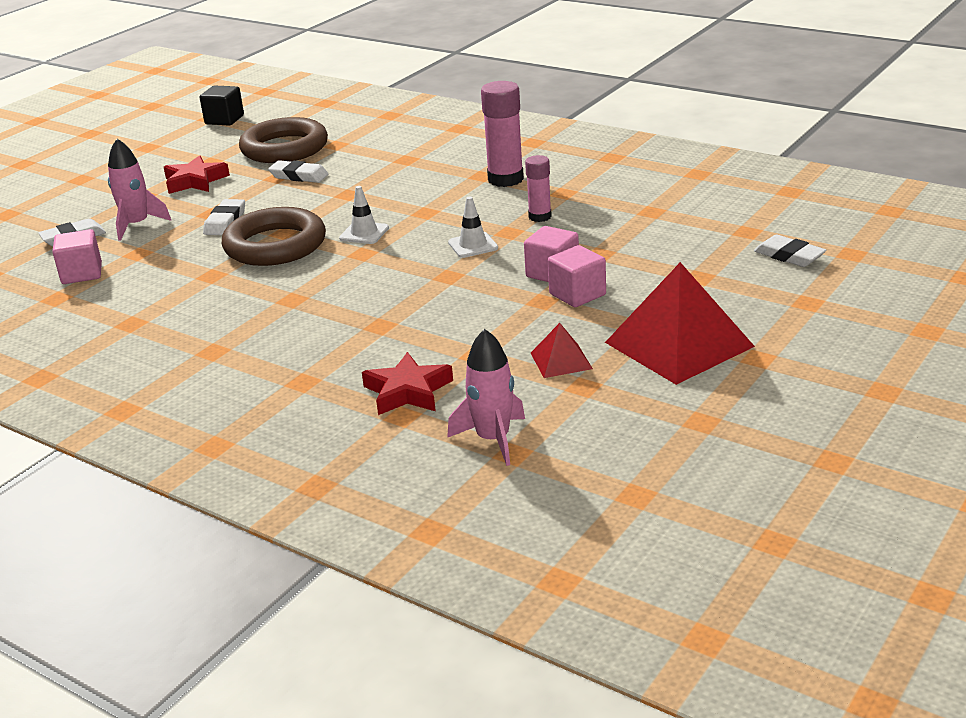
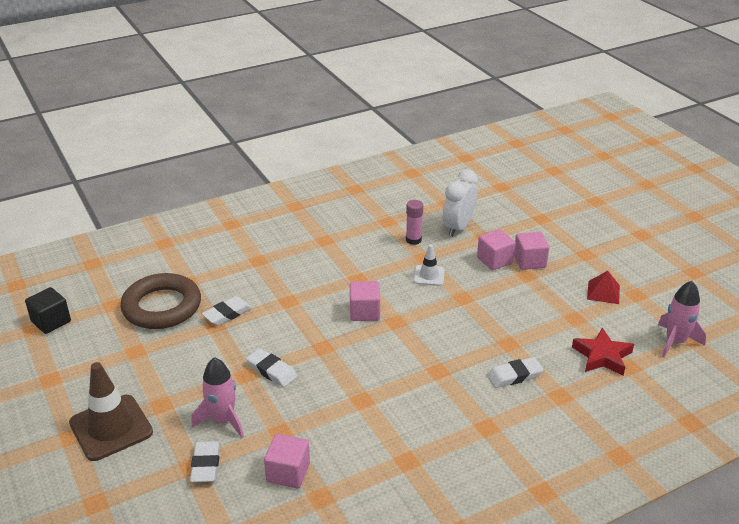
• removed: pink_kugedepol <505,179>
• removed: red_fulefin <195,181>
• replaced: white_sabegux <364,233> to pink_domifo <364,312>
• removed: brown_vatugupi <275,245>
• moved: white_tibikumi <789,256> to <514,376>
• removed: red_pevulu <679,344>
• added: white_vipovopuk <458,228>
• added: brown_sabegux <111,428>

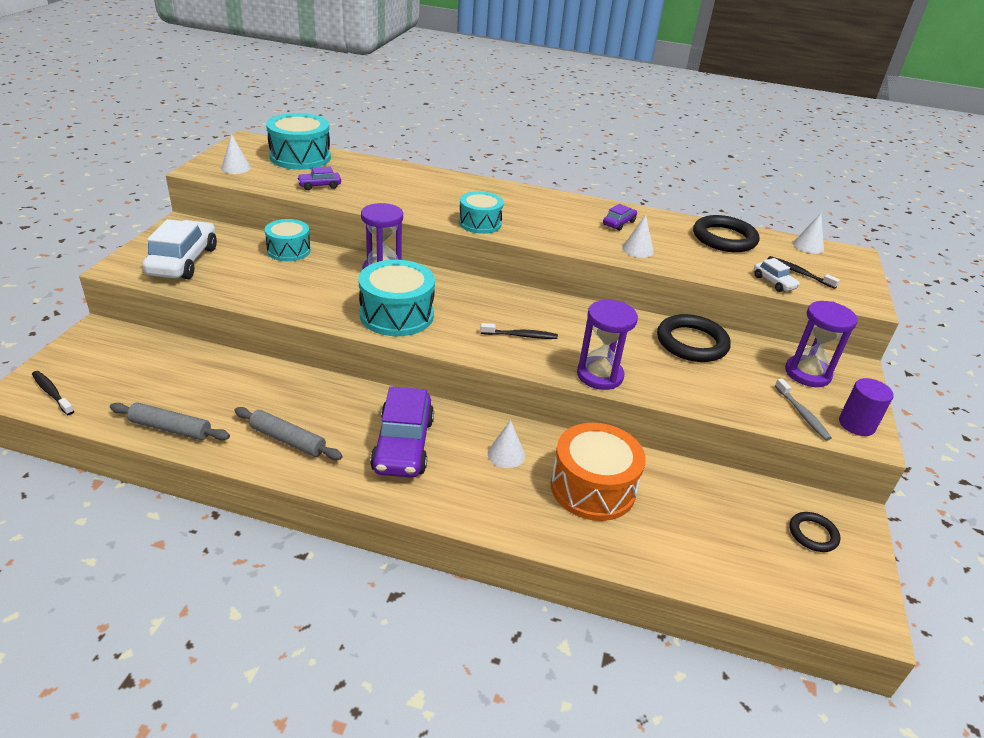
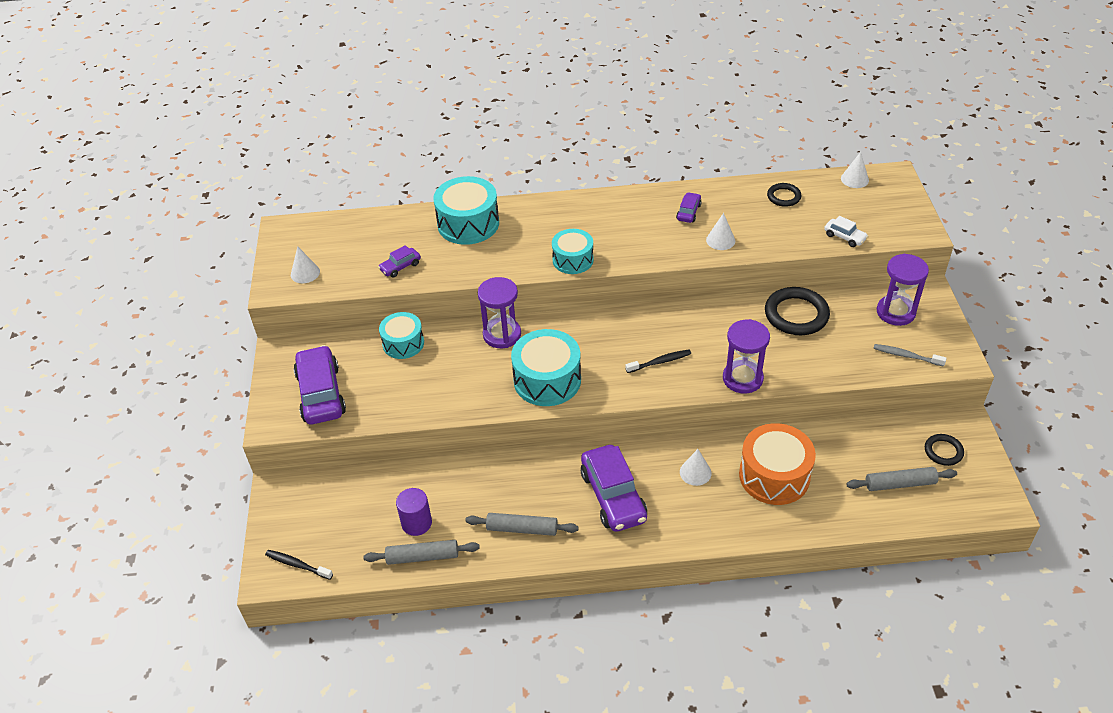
• moved: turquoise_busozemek <300,157> to <468,224>
• resized: black_vatugupi <724,238> = <783,197> x0.56
• recoloured: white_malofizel <183,261> to purple_malofizel <321,394>
• removed: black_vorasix <799,273>
• turned: grey_vorasix <802,414> = <906,356> 150 degrees clockwise
• moved: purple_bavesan <856,424> to <416,523>
• added: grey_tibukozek <900,484>

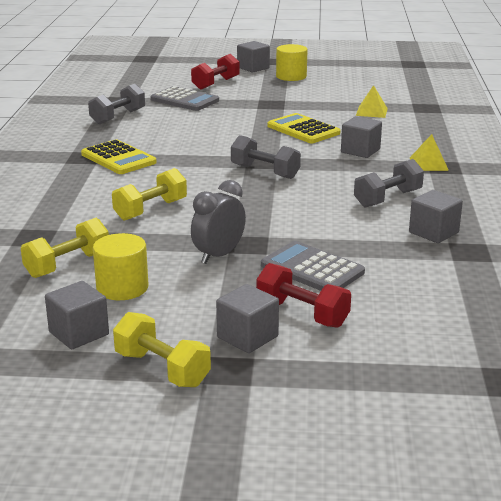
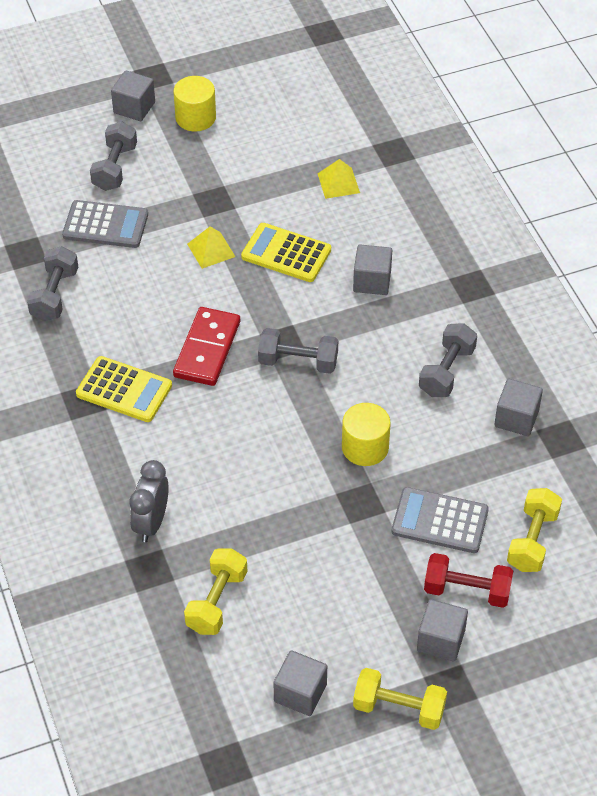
• recoloured: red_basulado <216,83> to grey_basulado <115,168>
• moved: yellow_pevulu <428,164> to <211,250>
• moved: yellow_basulado <150,210> to <532,540>
• moved: grey_vipovopuk <219,255> to <151,523>
• moved: yellow_bavesan <122,288> to <365,447>
• added: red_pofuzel <207,349>

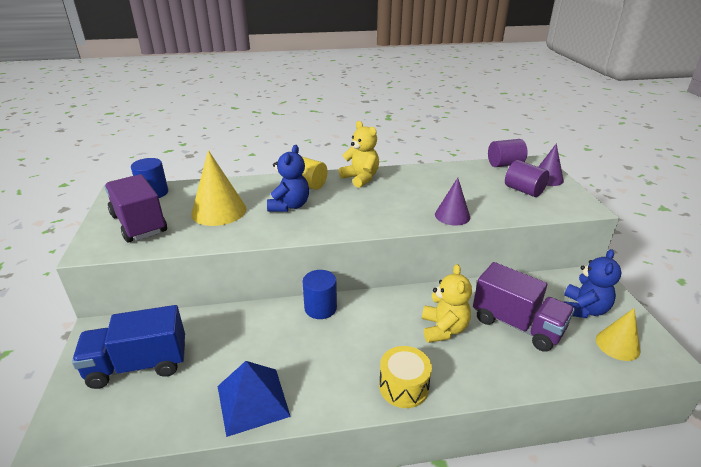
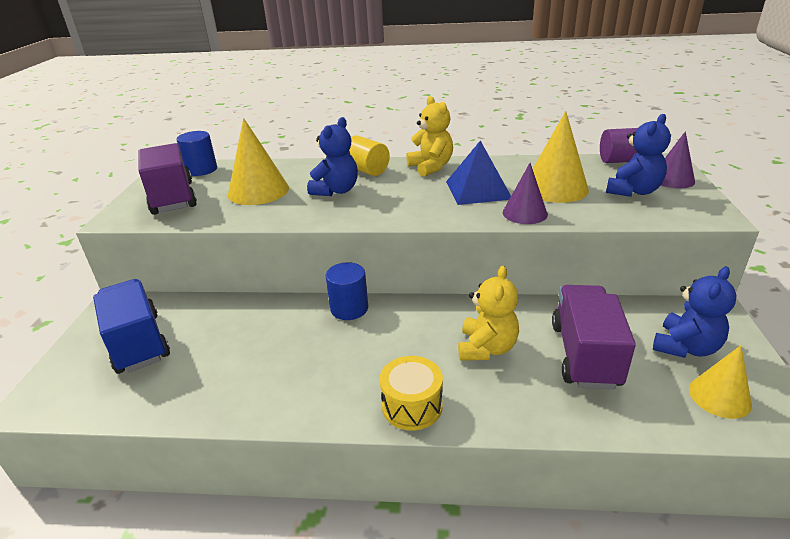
• replaced: purple_bavesan <523,190> to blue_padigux <633,191>
• turned: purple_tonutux <517,325> = <585,354> 135 degrees counterclockwise
• turned: blue_tonutux <138,365> = <138,343> 60 degrees clockwise
• moved: blue_pevulu <252,401> to <478,190>
• added: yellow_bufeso <555,188>

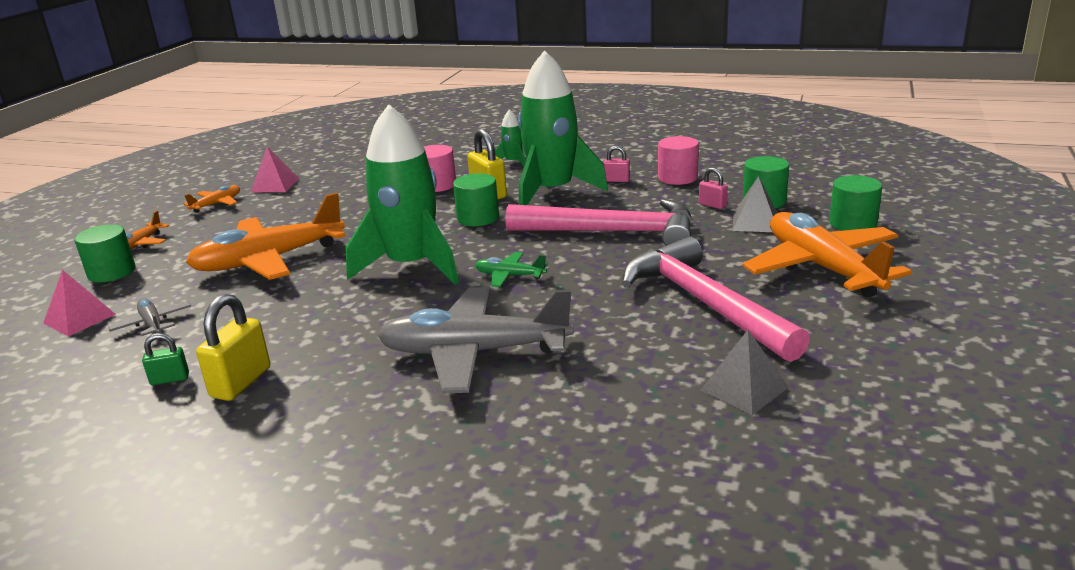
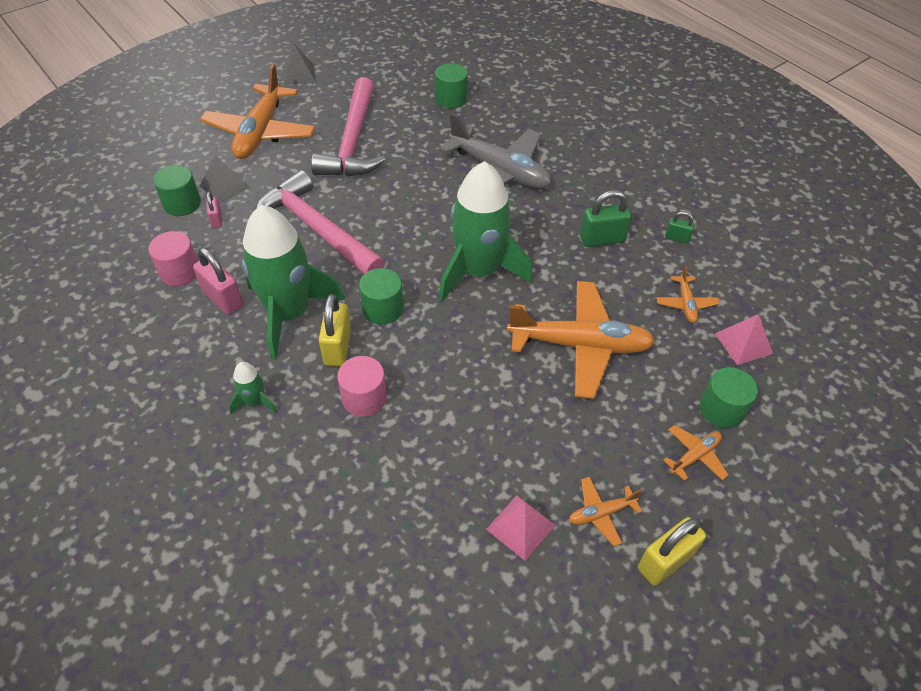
• resized: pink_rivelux <616,180> = <223,299> x1.80
• moved: green_bavesan <852,223> to <451,99>
• removed: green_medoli <509,276>
• moved: yellow_rivelux <241,382> to <665,561>
• recoloured: grey_medoli <152,324> to orange_medoli <686,304>
• moved: grey_pevulu <744,388> to <299,74>
• added: green_rivelux <602,239>

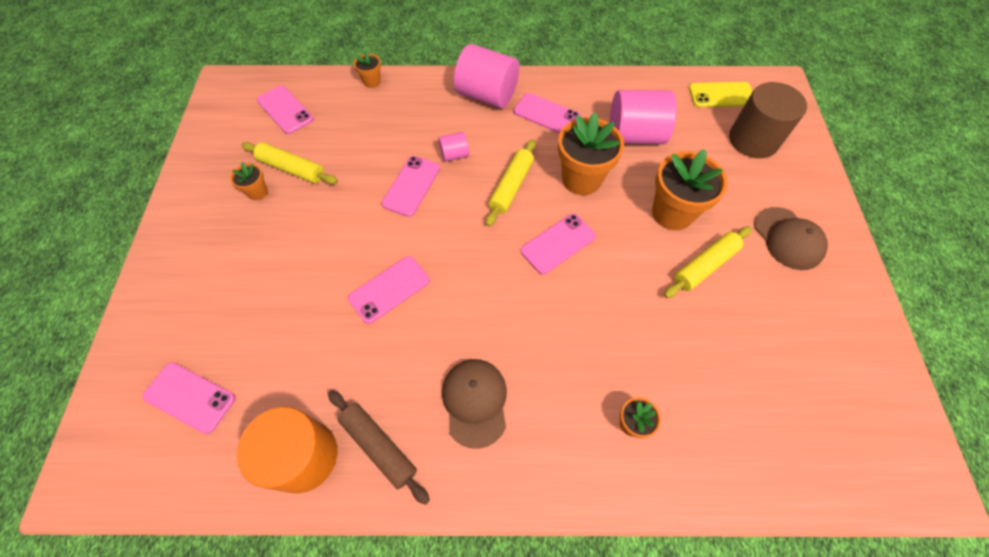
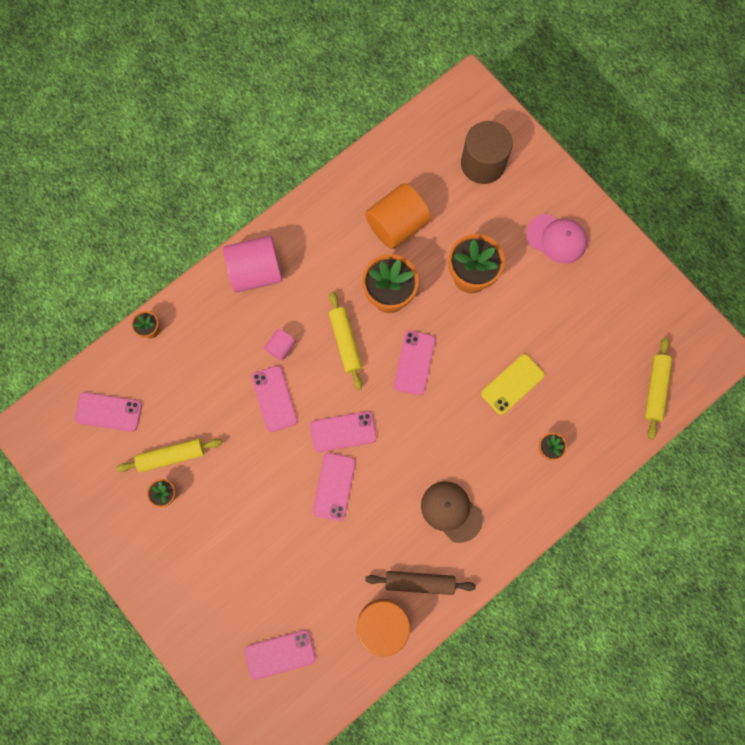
• moved: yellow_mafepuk <721,95> to <512,384>
• recoloured: pink_bavesan <634,135> to orange_bavesan <397,225>
• moved: pink_mafepuk <546,114> to <343,431>
• recoloured: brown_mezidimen <788,238> to pink_mezidimen <557,238>
• moved: yellow_tibukozek <705,266> to <655,389>

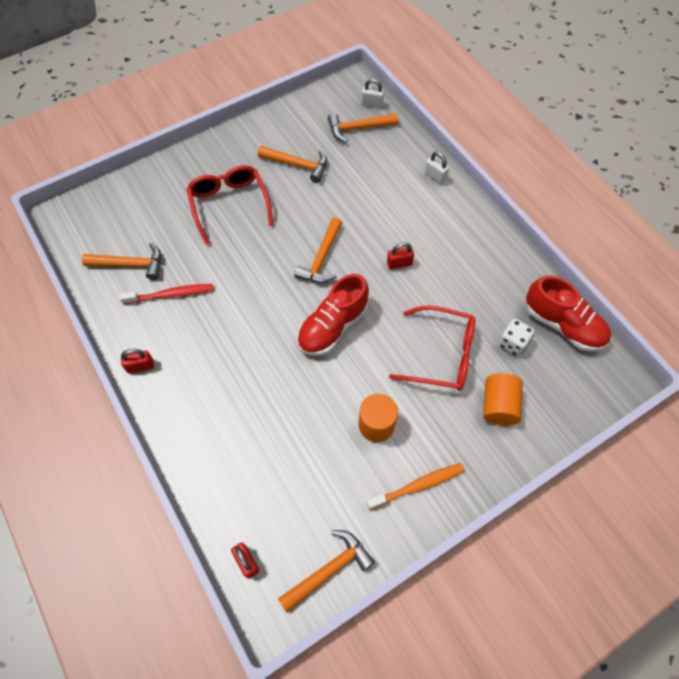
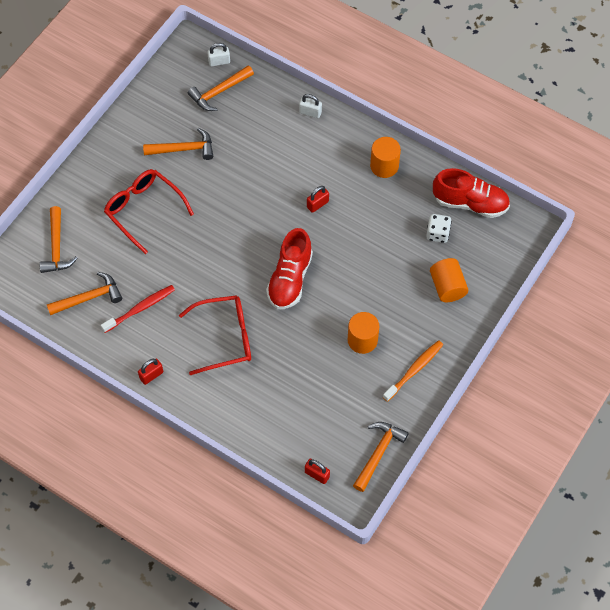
• moved: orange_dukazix <322,259> to <57,247>
• moved: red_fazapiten <441,354> to <225,338>
• added: orange_bavesan <384,166>

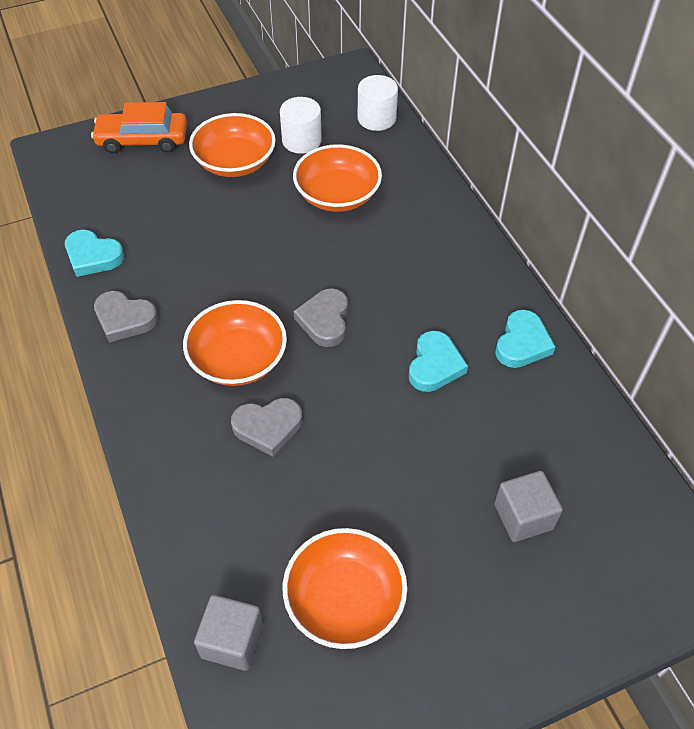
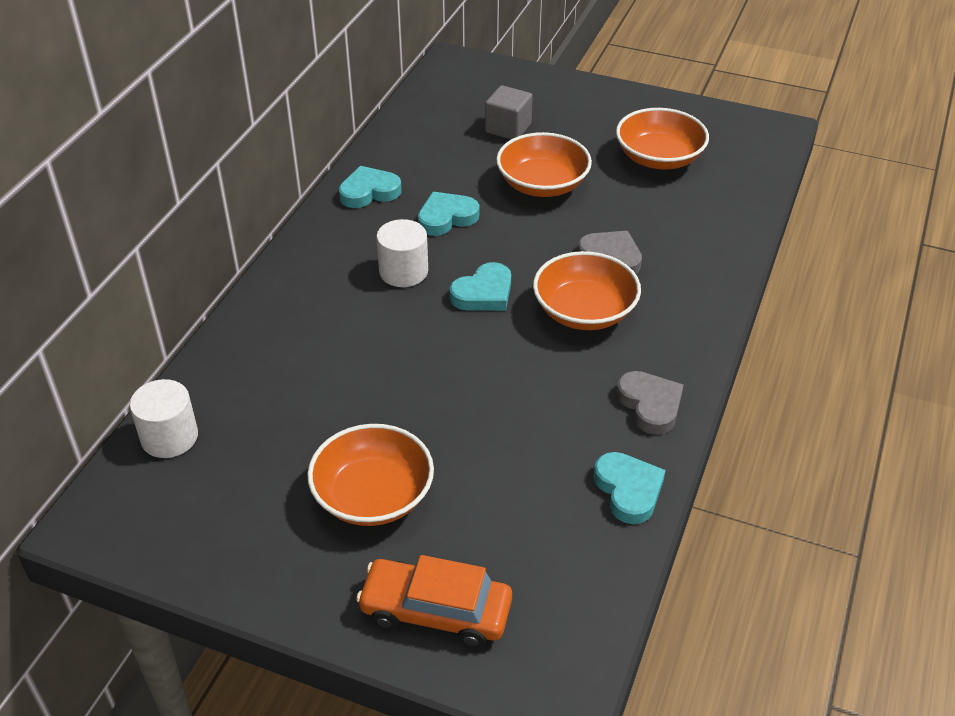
• moved: white_bavesan <301,140> to <403,271>
• turned: orange_malofizel <143,140> = <436,611> 150 degrees clockwise
• moved: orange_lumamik <337,195> to <542,184>
• recoloured: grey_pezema <324,320> to turquoise_pezema <483,293>
• removed: grey_domifo <232,641>

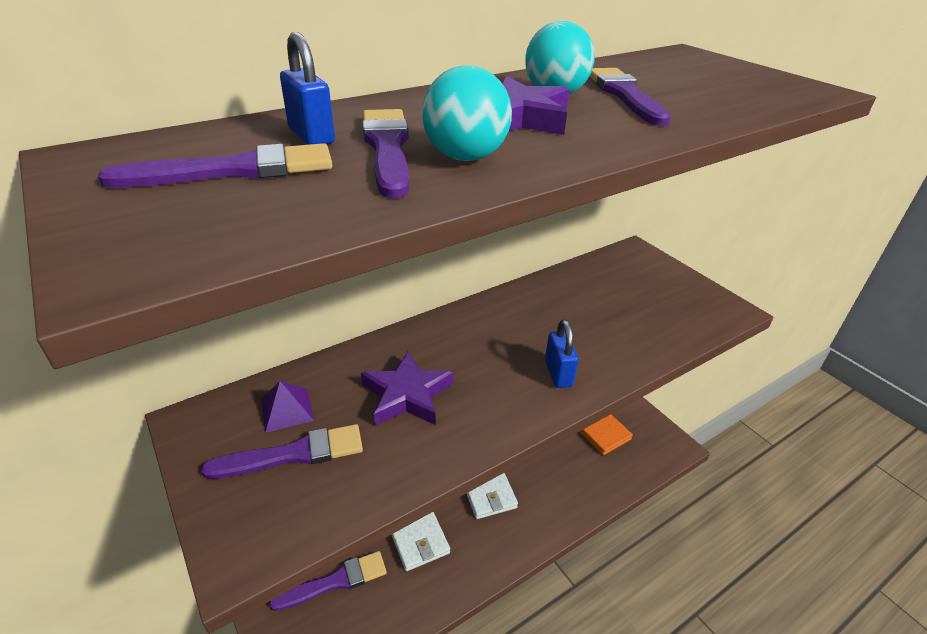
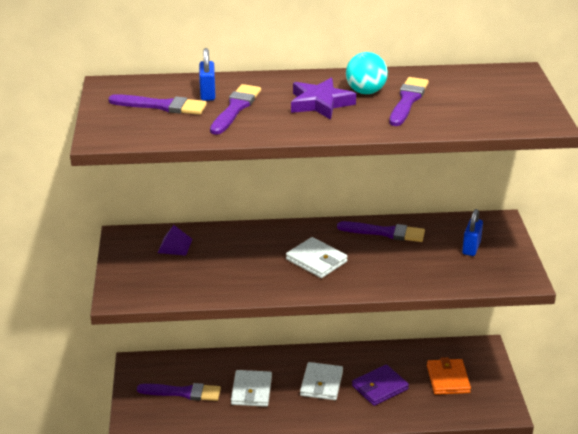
• removed: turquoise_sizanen <465,157>
• moved: blue_rivelux <558,374> to <471,248>
• removed: purple_fulefin <407,395>
• moved: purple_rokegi <294,454> to <385,233>
• added: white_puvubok <316,260>
• added: purple_puvubok <380,387>

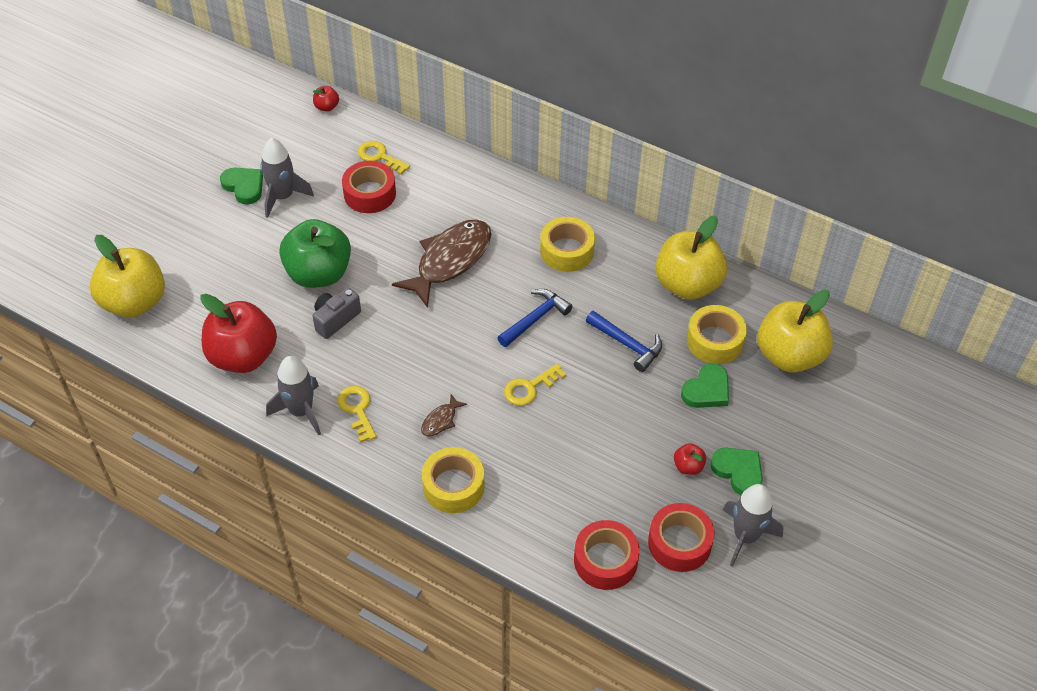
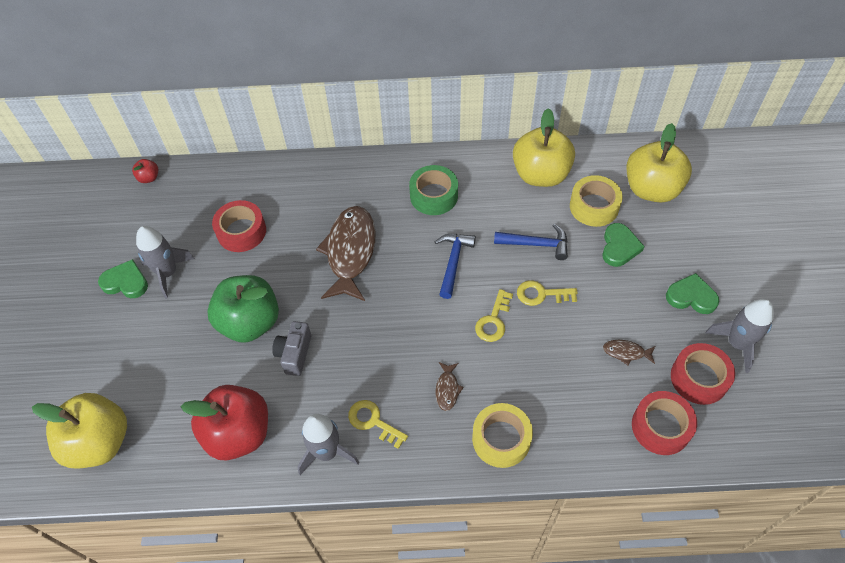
• moved: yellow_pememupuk <380,156> to <541,294>
• recoloured: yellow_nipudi <566,251> to green_nipudi <434,196>
• removed: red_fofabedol <688,466>
• added: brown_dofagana <626,352>

